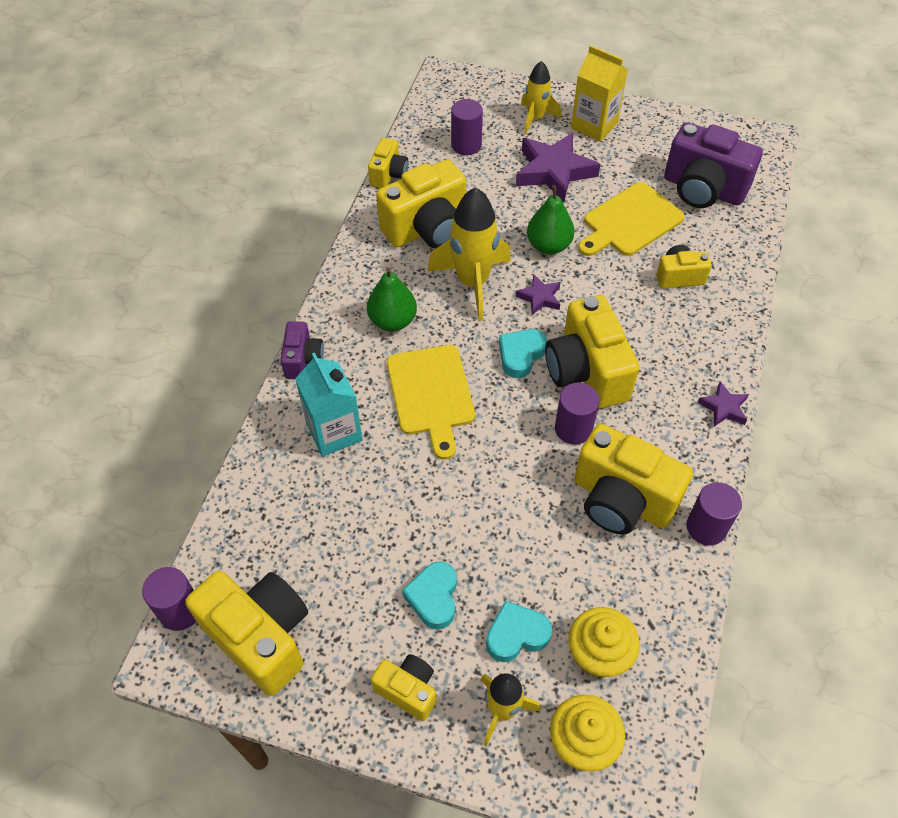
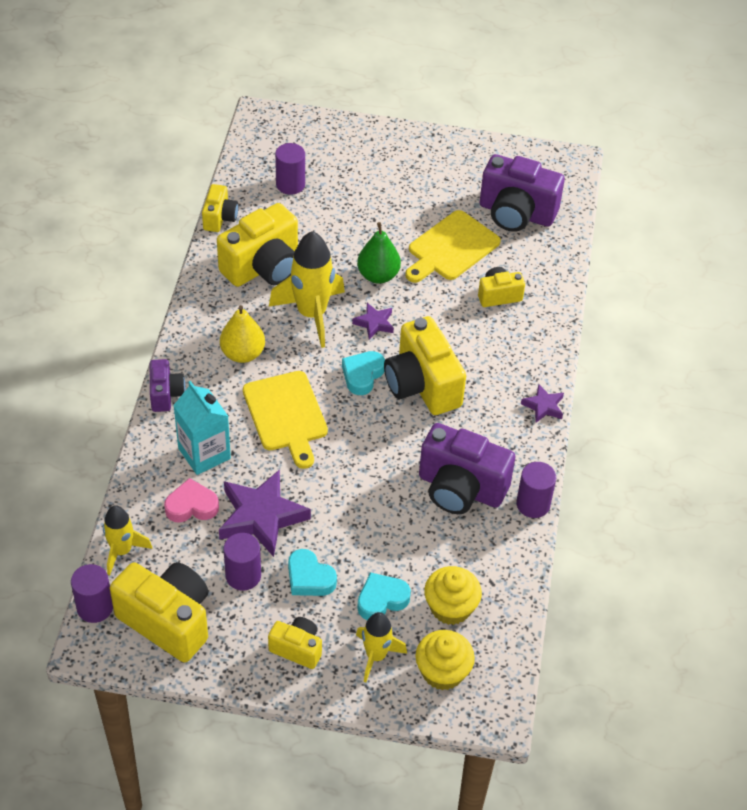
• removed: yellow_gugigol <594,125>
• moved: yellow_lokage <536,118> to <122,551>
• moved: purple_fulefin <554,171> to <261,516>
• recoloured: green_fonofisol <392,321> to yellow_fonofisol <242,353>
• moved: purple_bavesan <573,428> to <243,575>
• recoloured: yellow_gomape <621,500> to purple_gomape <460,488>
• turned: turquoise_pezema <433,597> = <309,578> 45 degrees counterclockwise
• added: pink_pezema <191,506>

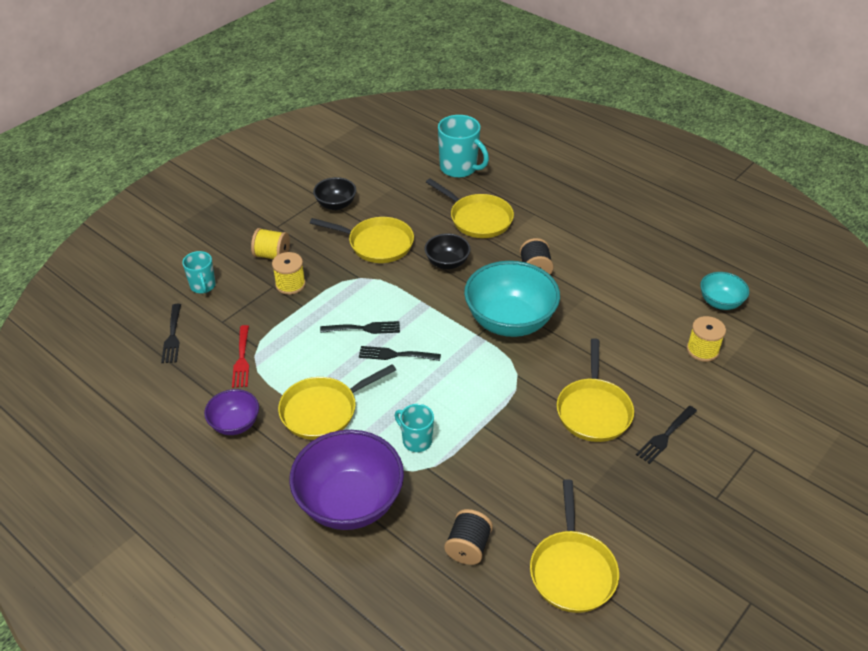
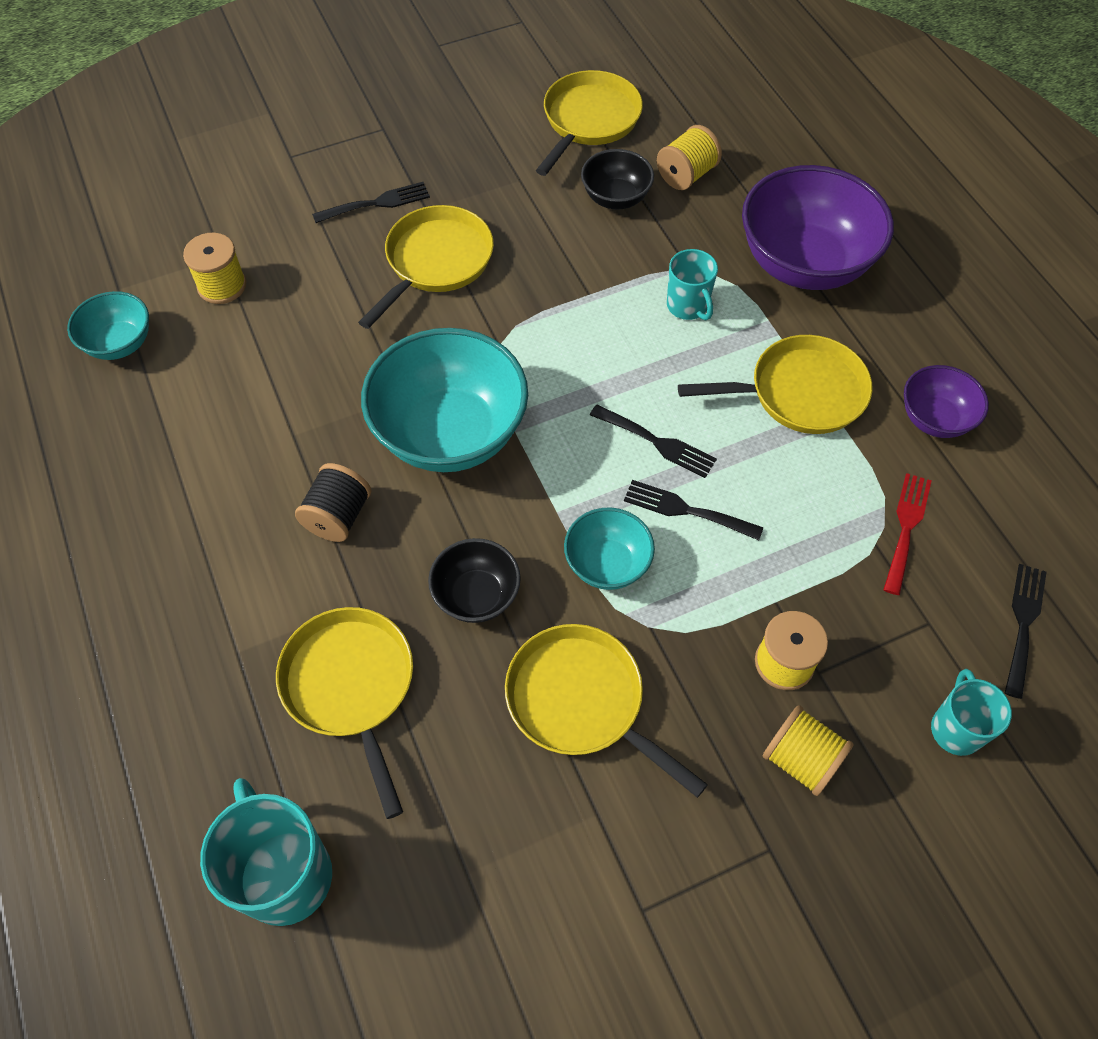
• moved: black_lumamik <336,205> to <615,198>
• recoloured: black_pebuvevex <468,547> to yellow_pebuvevex <686,175>
• added: turquoise_lumamik <607,564>

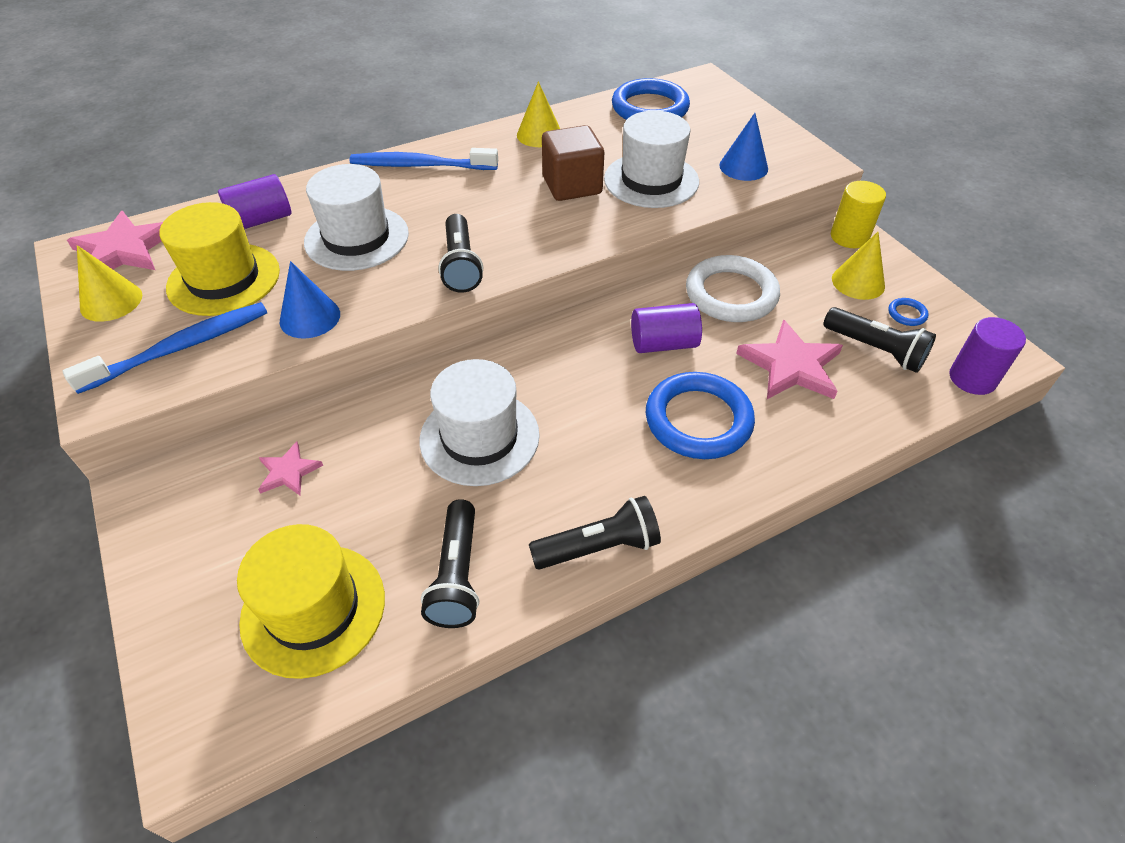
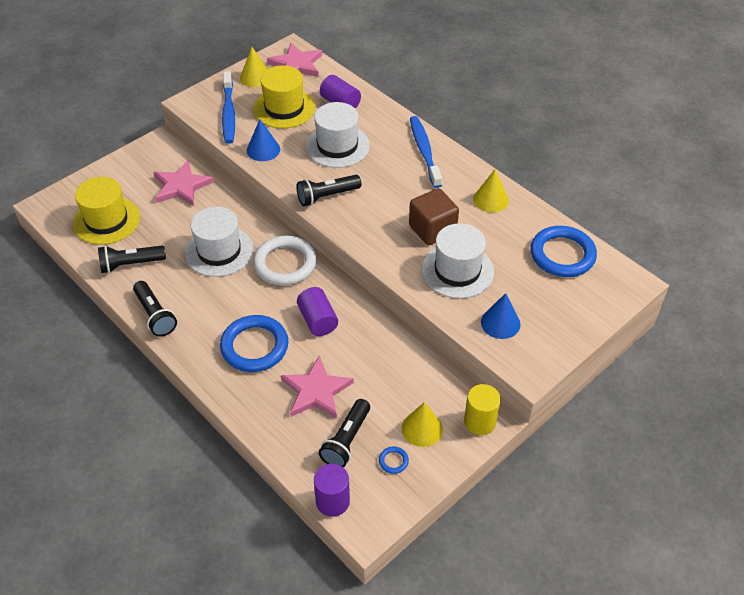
• moved: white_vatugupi <731,294> to <285,264>
• turned: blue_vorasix <181,347> = <228,113> 45 degrees clockwise
• resized: pink_fulefin <288,472> = <181,186> x1.84

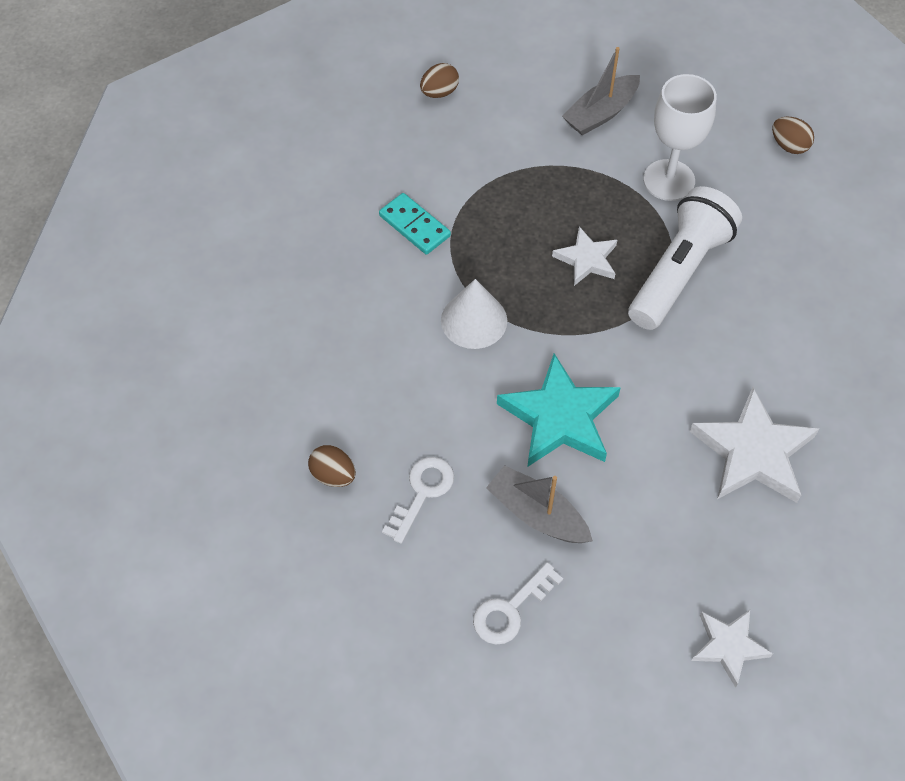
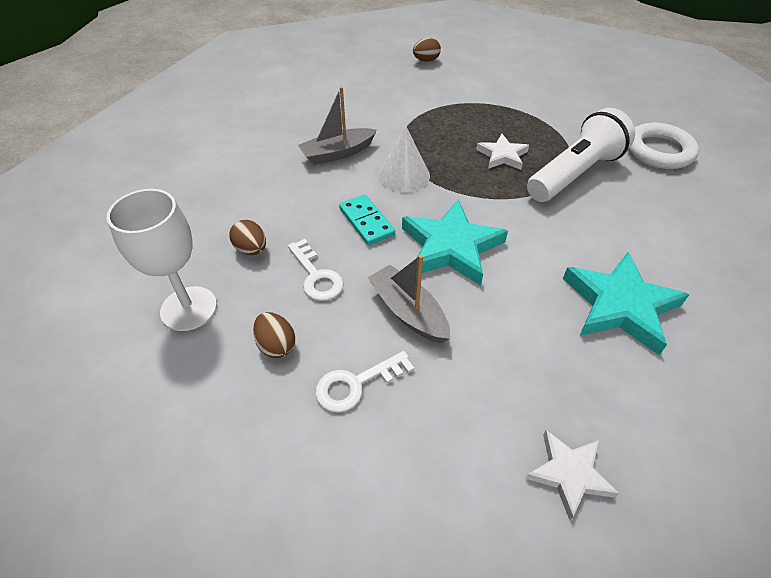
• moved: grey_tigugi <601,113> to <337,153>
• moved: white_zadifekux <669,180> to <189,308>
• moved: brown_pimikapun <789,146> to <276,345>
• moved: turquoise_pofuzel <414,226> to <366,222>
• recoloured: white_fulefin <753,452> to turquoise_fulefin <620,305>
• turned: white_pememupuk <422,493> = <316,276> 105 degrees clockwise
• added: white_vatugupi <658,151>

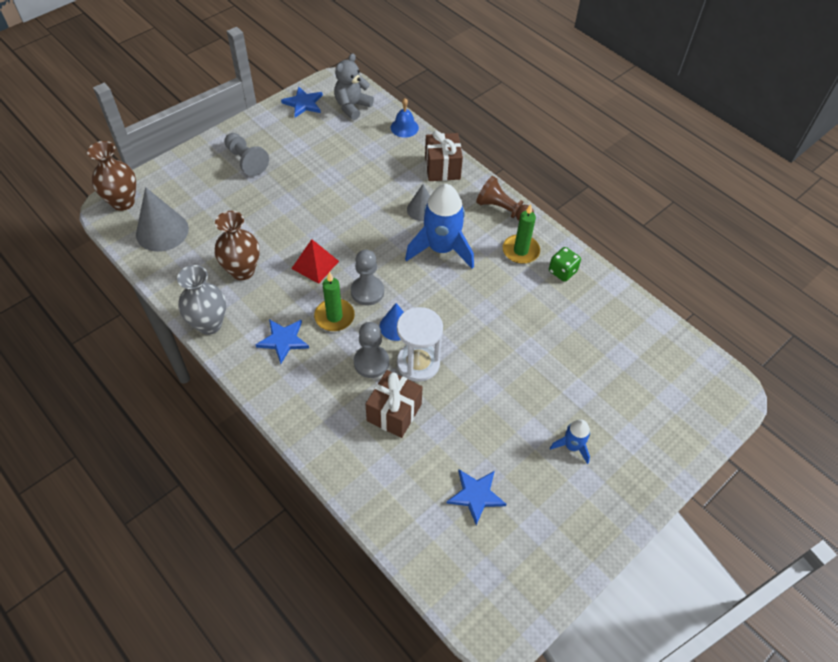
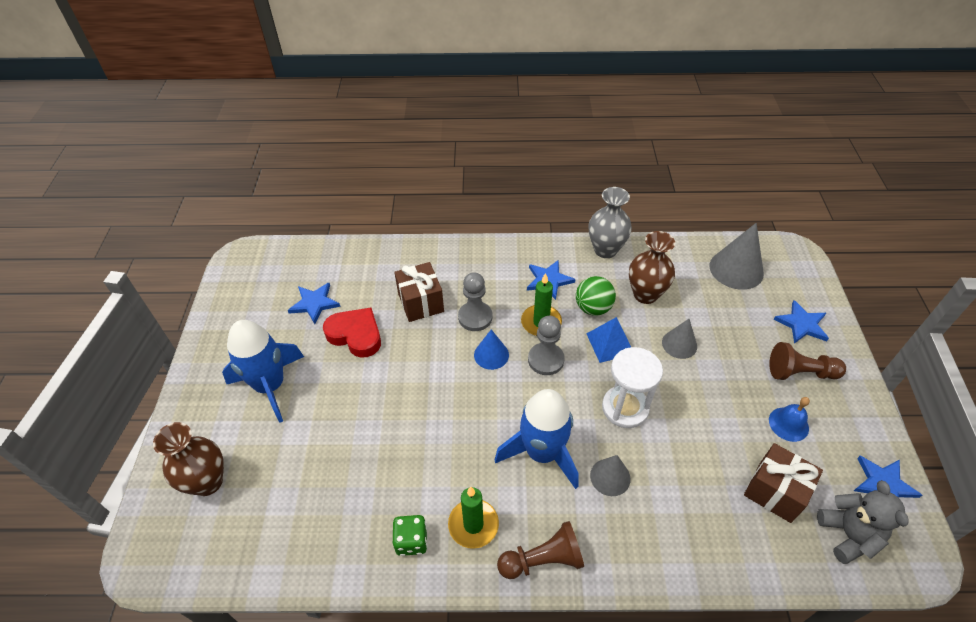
• moved: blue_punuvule <404,127> to <788,424>
• moved: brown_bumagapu <442,168> to <775,491>
• recoloured: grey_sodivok <246,161> to brown_sodivok <800,372>
• moved: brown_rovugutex <123,202> to <207,482>
• recoloured: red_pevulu <315,265> to blue_pevulu <610,343>
• moved: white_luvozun <418,363> to <625,408>
• resized: blue_lokage <572,446> = <270,386> x1.99
• added: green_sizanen <593,308>
• added: blue_fulefin <802,324>
• added: red_pezema <355,335>
• added: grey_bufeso <679,344>

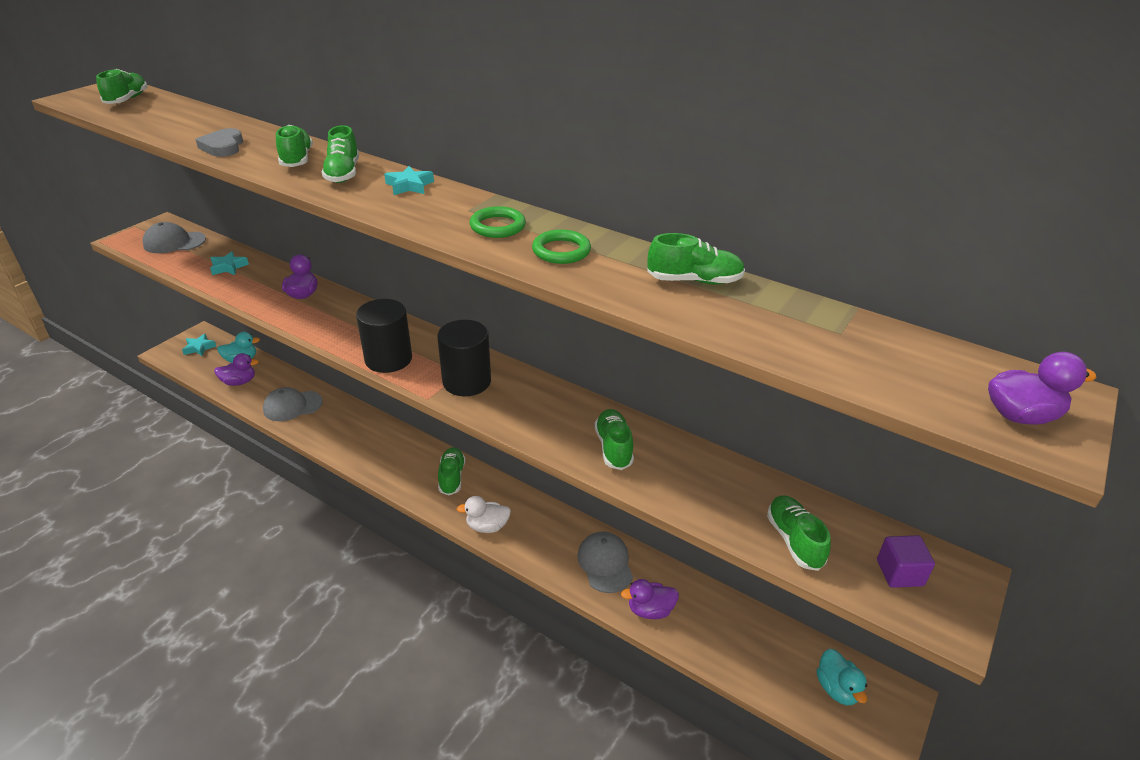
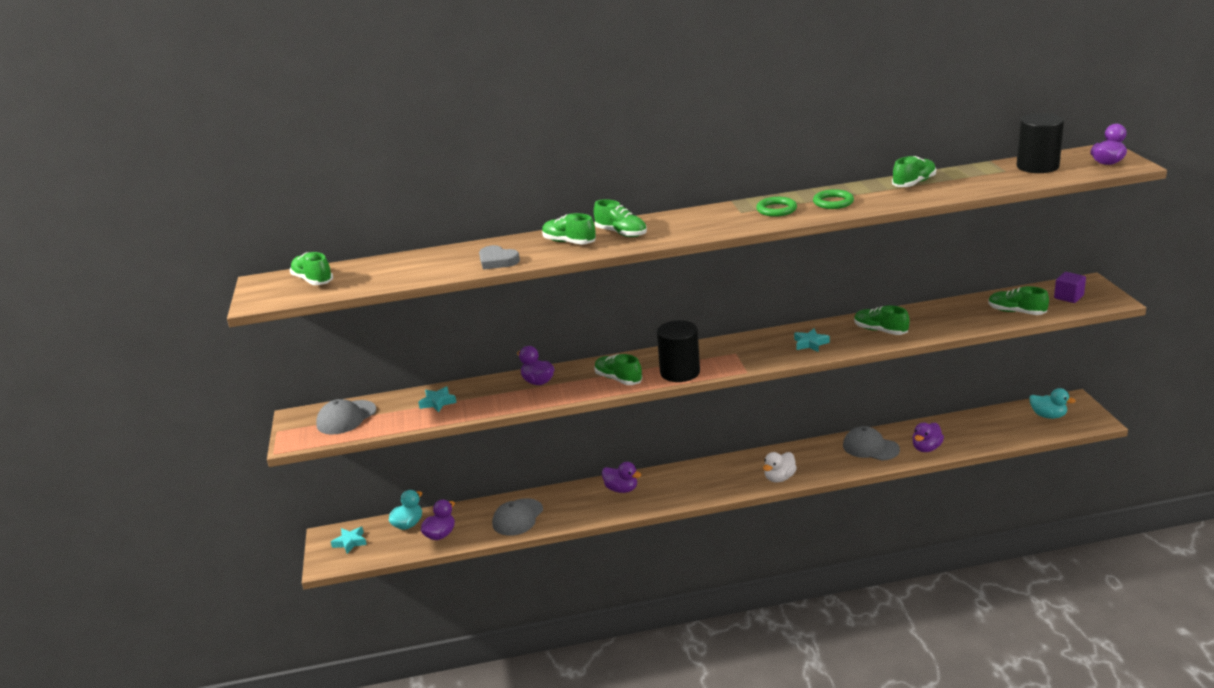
• moved: turquoise_fulefin <409,186> to <810,343>
• moved: black_bavesan <467,381> to <1037,166>
• moved: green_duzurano <452,477> to <618,379>
• added: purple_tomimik <621,489>

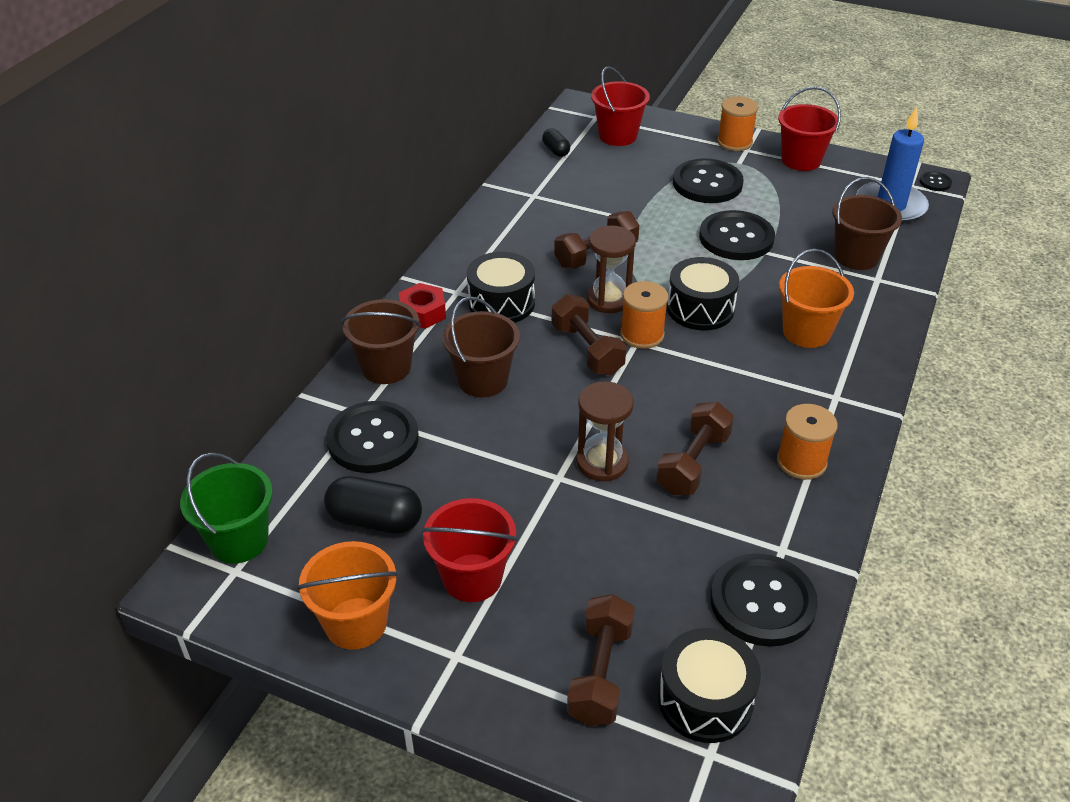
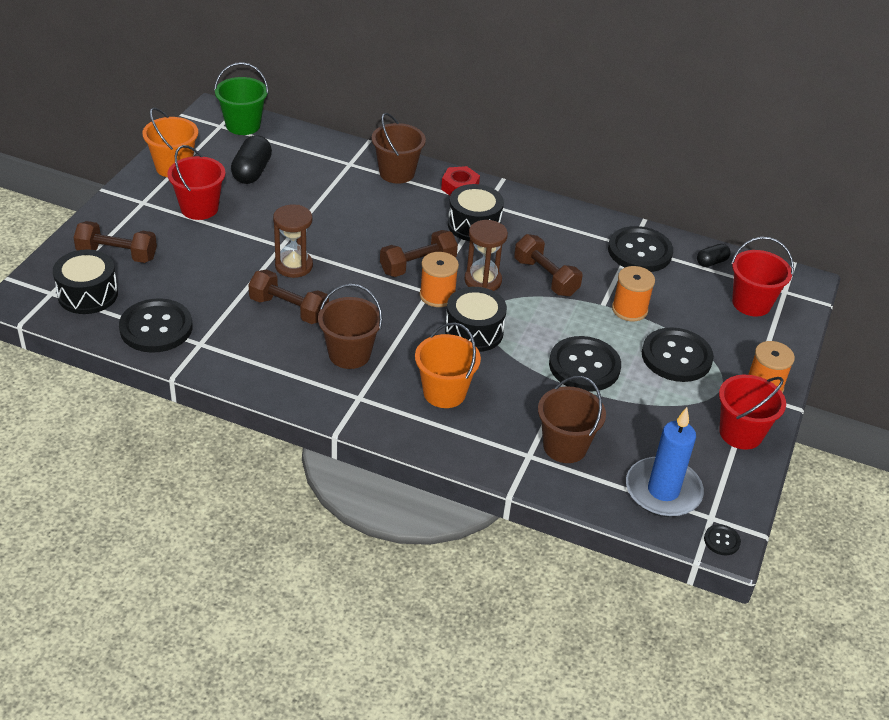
• moved: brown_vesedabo <483,380> to <349,354>
• moved: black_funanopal <373,439> to <639,251>
• moved: orange_pebuvevex <801,462> to <629,309>

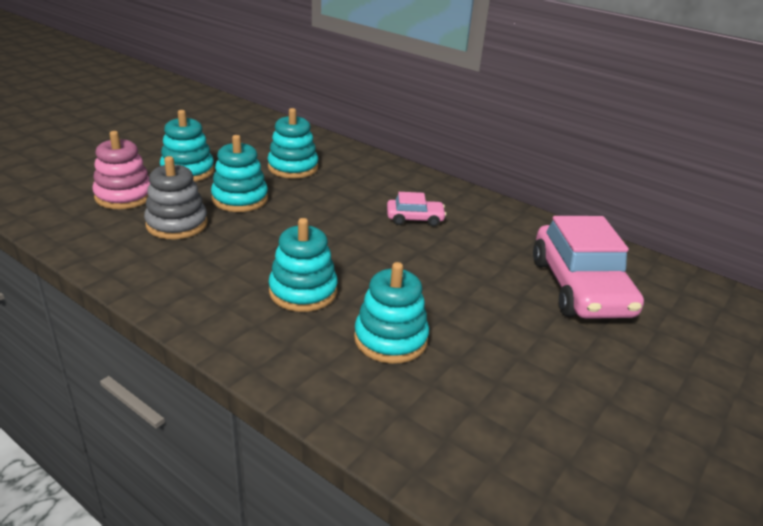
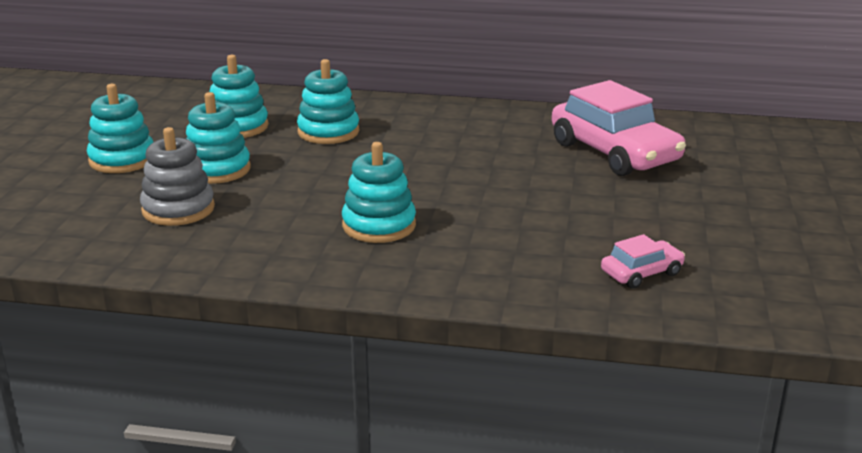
• removed: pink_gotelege <124,196>
• moved: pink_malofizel <415,218> to <641,273>
• moved: turquoise_gotelege <390,339> to <328,132>

